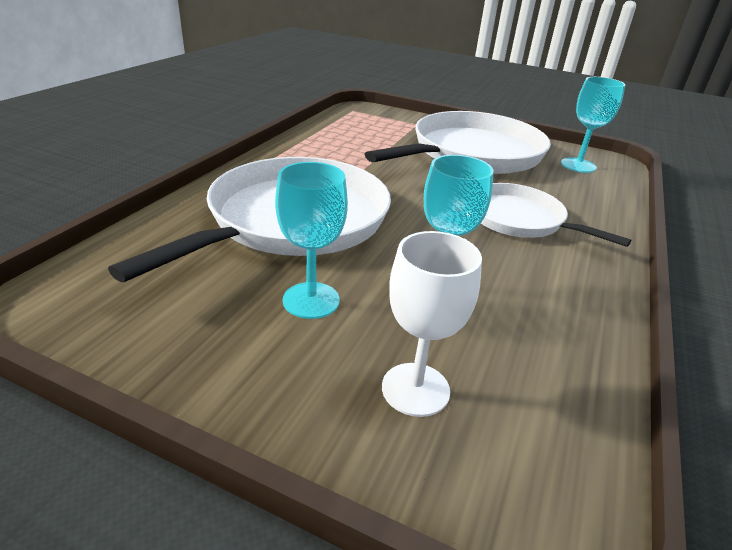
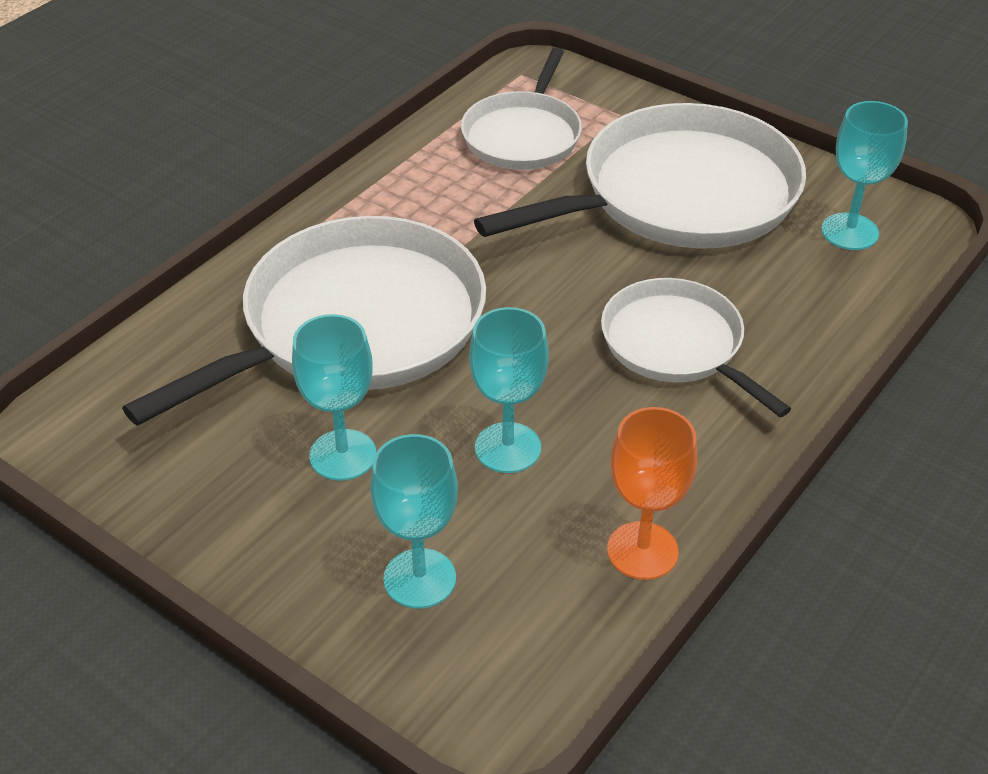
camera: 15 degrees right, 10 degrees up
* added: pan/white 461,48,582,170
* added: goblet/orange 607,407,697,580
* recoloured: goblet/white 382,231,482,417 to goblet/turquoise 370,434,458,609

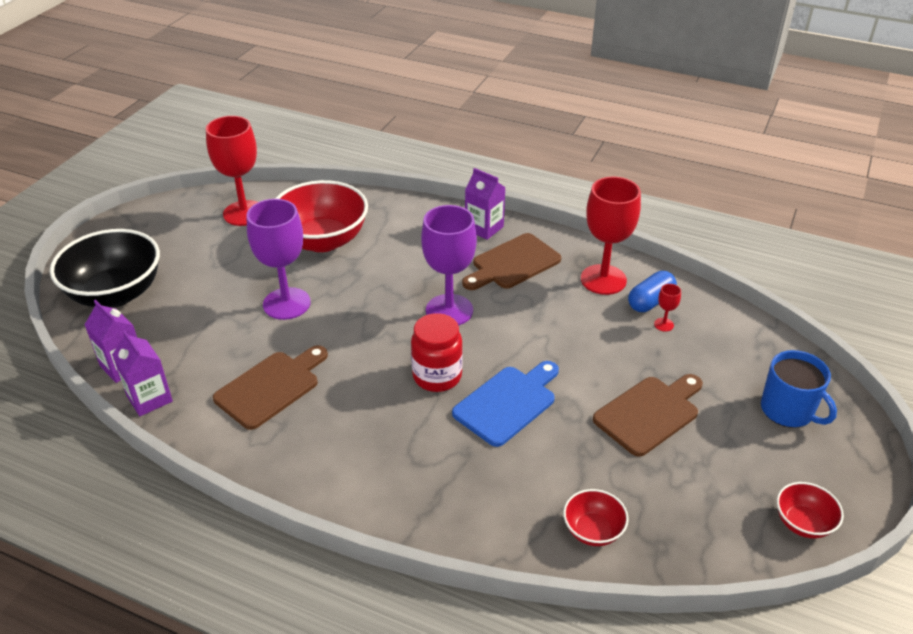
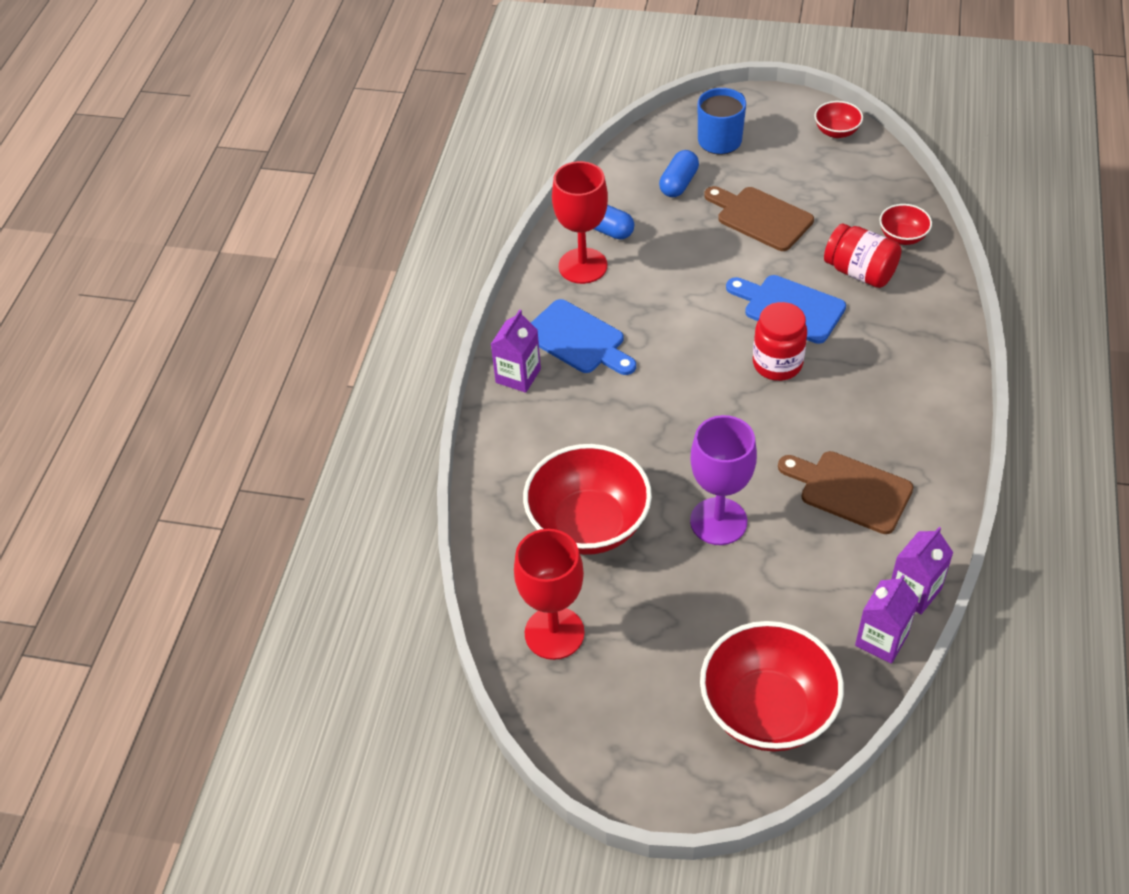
camera: 100 degrees left, 10 degrees up
* removed: goblet/purple 421,205,477,326
* removed: goblet/red 654,284,681,332
* added: capsule/blue 659,150,699,197
* added: jar/red 824,223,902,288
* recoloured: bowl/black 50,229,160,307 to bowl/red 700,621,844,752
* recoloured: cutting board/brown 462,233,561,290 to cutting board/blue 531,299,636,375

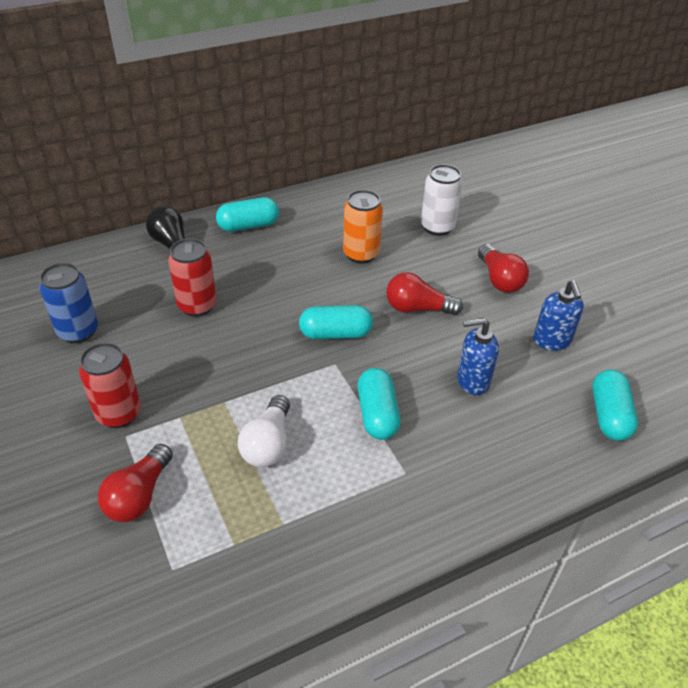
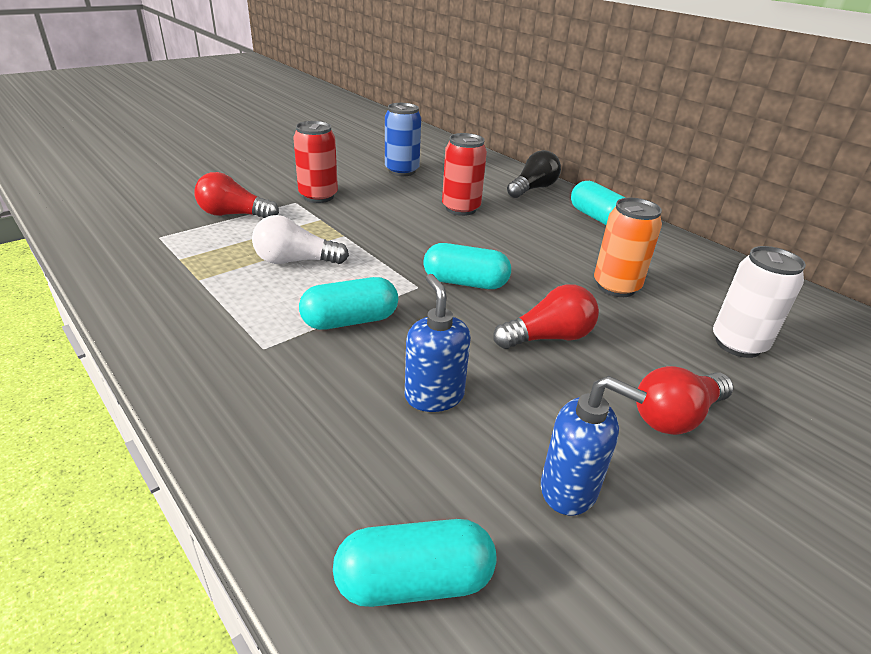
camera: 75 degrees right, 10 degrees down
* turned: capsule/turquoise 299,305,373,339 = 423,243,511,289 60 degrees counterclockwise
* turned: light bulb/red 386,272,463,315 = 493,284,599,349 75 degrees clockwise
* turned: soap dispenser/blue 533,280,584,351 = 541,376,647,516 135 degrees counterclockwise

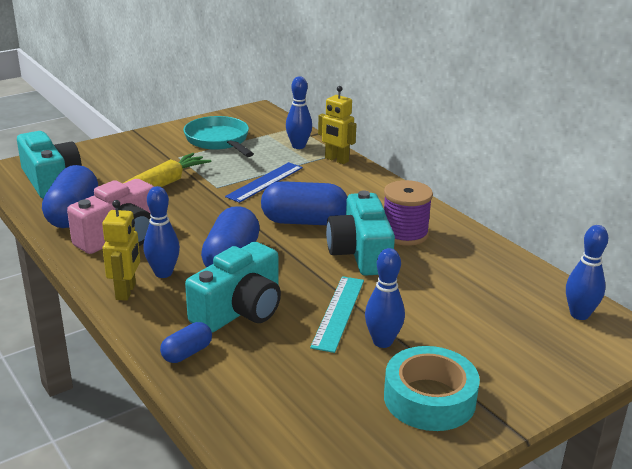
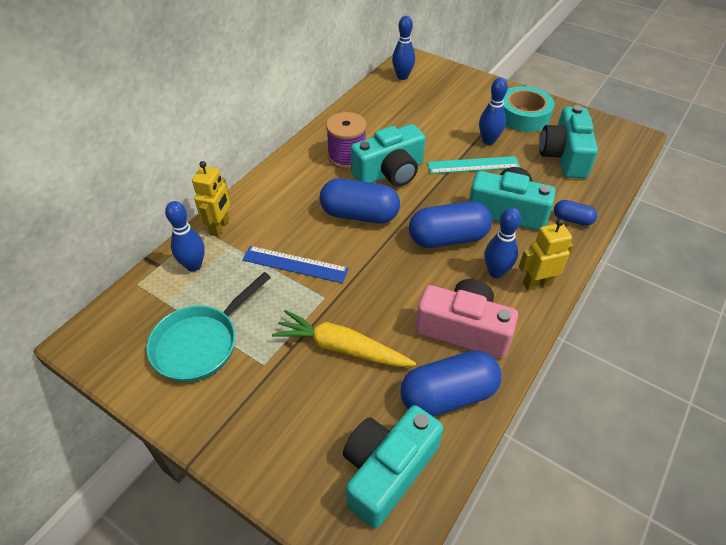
camera: 110 degrees left, 20 degrees up
* added: camera/turquoise 540,105,598,178
* turned: capsule/blue 261,181,347,225 = 320,178,400,223 60 degrees counterclockwise

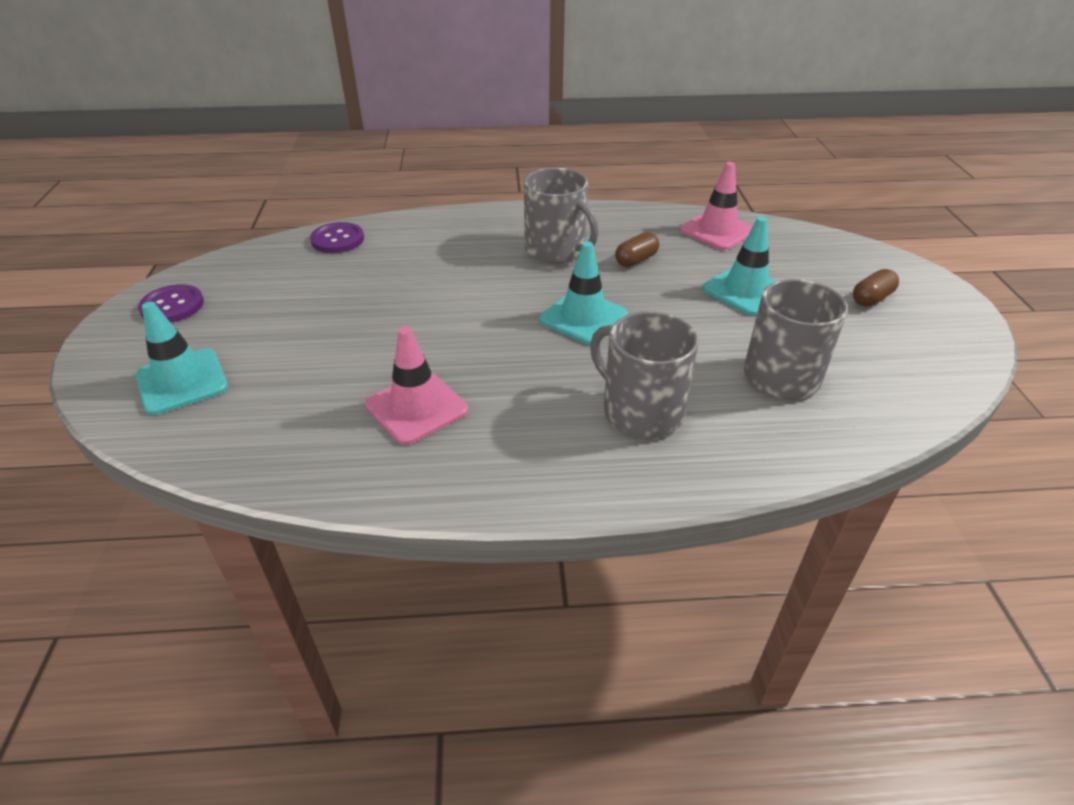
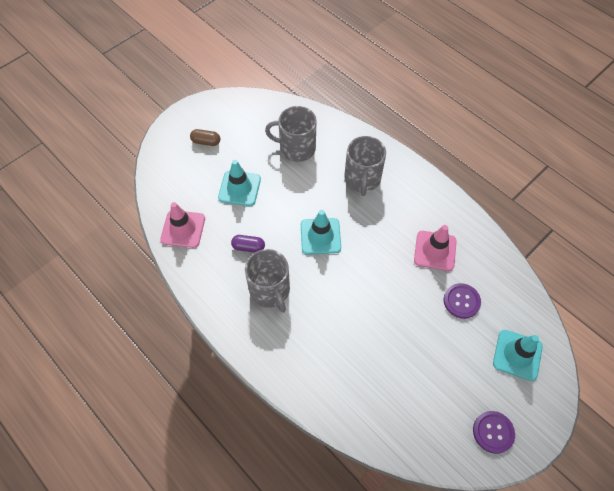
camera: 130 degrees left, 20 degrees up
* moved: button/purple 310,222,364,253 to 444,283,481,319
* recoloured: capsule/brown 615,232,659,267 to capsule/purple 231,235,265,253
* turned: mug/grey 524,168,599,263 = 245,249,290,313 150 degrees clockwise

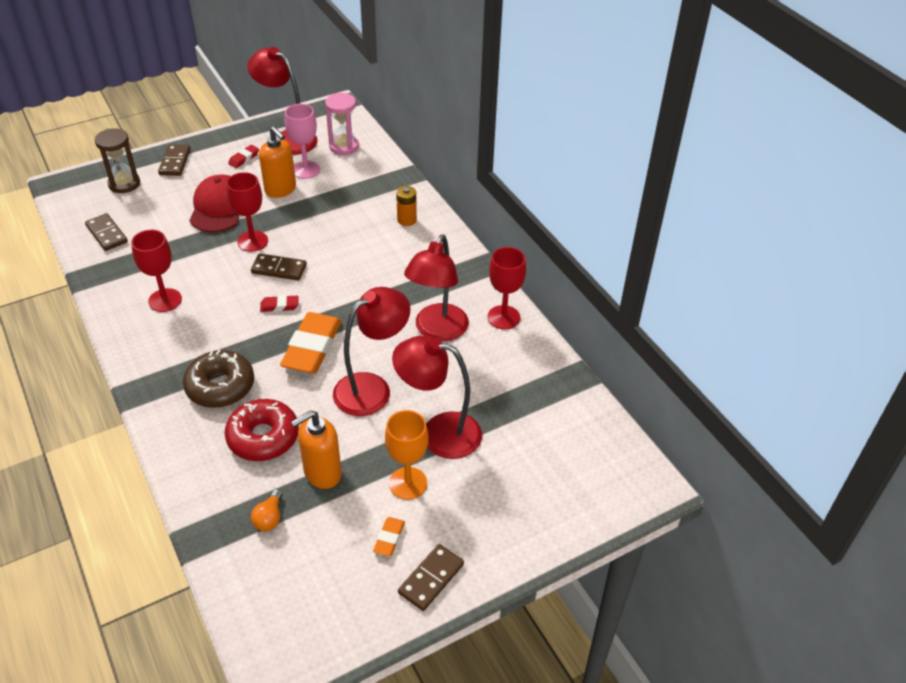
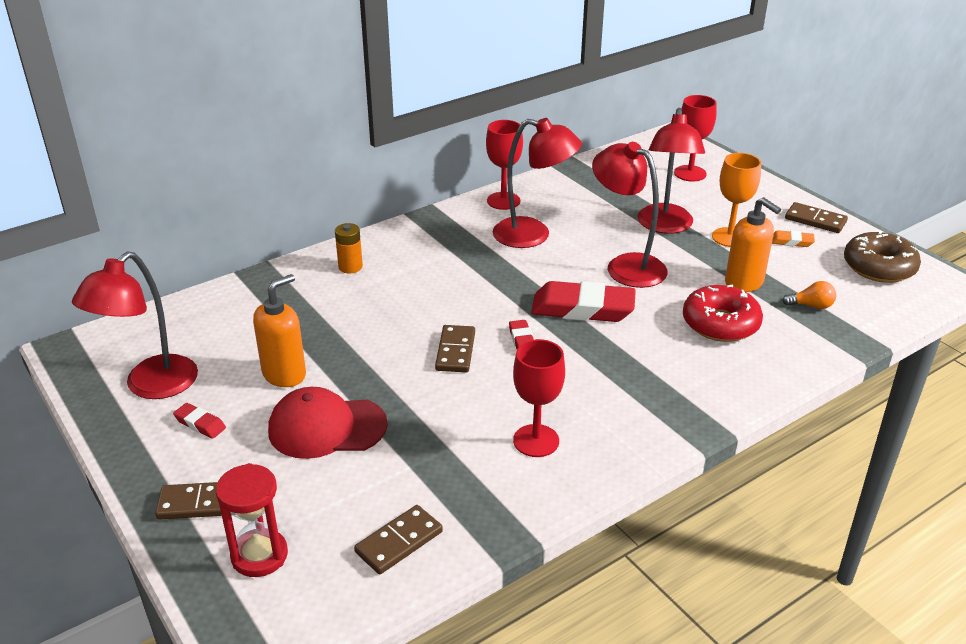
camera: 95 degrees left, 10 degrees down
* removed: goblet/pink 285,104,320,179
* removed: hourglass/pink 325,93,359,155
* moved: donut/brown 183,350,254,408 to 844,231,921,283
* moved: goblet/red 226,172,268,252 to 674,95,717,182
* recoloured: hourglass/brown 95,128,140,193 to hourglass/red 216,463,288,577
* recoloured: eraser/orange 280,312,342,374 to eraser/red 531,281,636,322

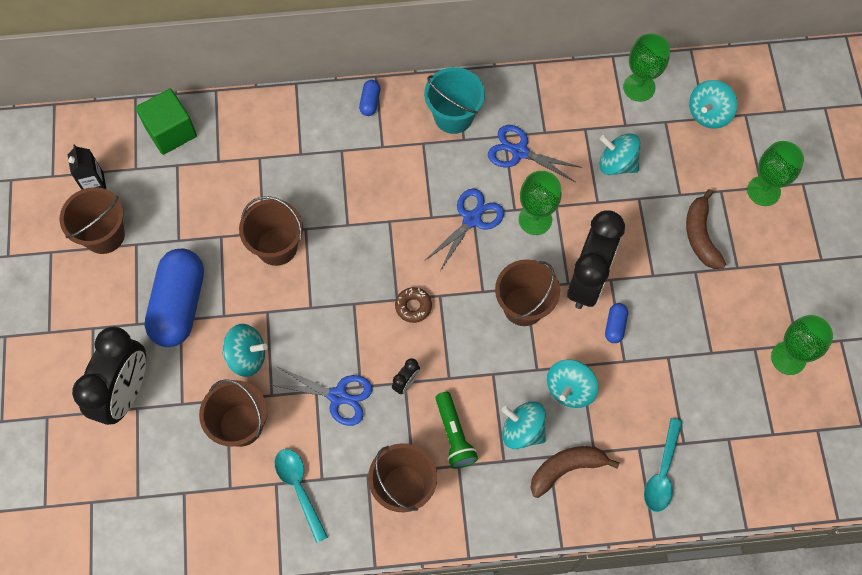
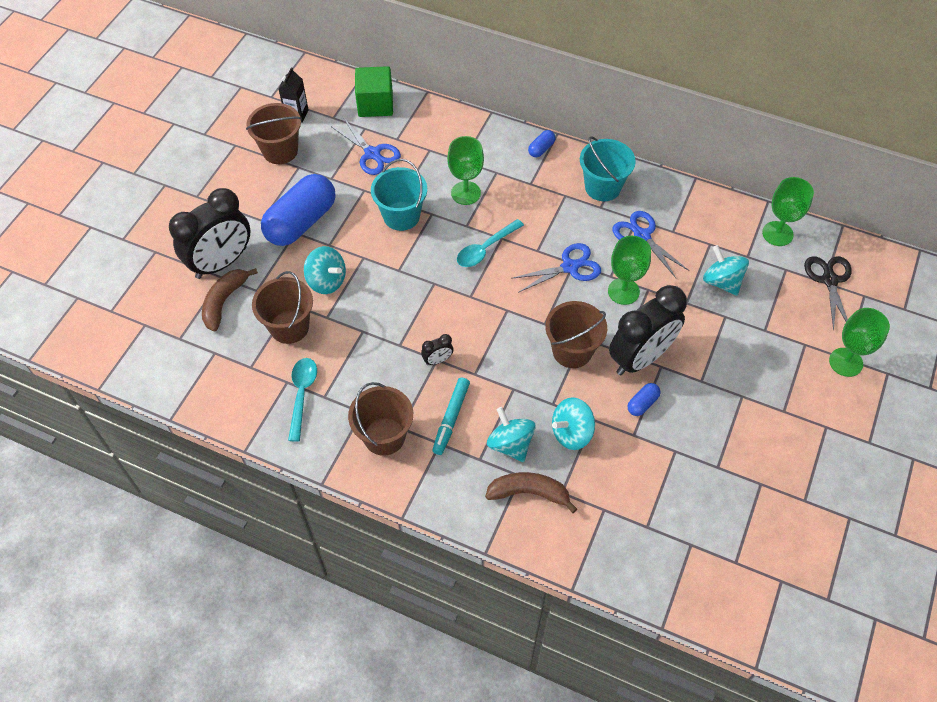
camera: 30 degrees right, 10 degrees down
* removed: donut/brown 395,287,432,323
* moved: scissors/blue 272,367,373,426 to 332,118,401,175
* moved: spoon/turquoise 644,418,682,512 to 457,219,524,267
* moved: banana/brown 686,189,726,269 to 202,268,258,331
* moved: goblet/green 771,315,833,375 to 447,136,484,205
* replaced: flashlight/green 435,392,478,469 to marker/turquoise 432,377,470,455
* replaced: spinning top/turquoise 689,80,737,129 to scissors/black 804,256,852,331
* recoloured: bucket/brown 239,196,303,266 to bucket/turquoise 371,159,427,231

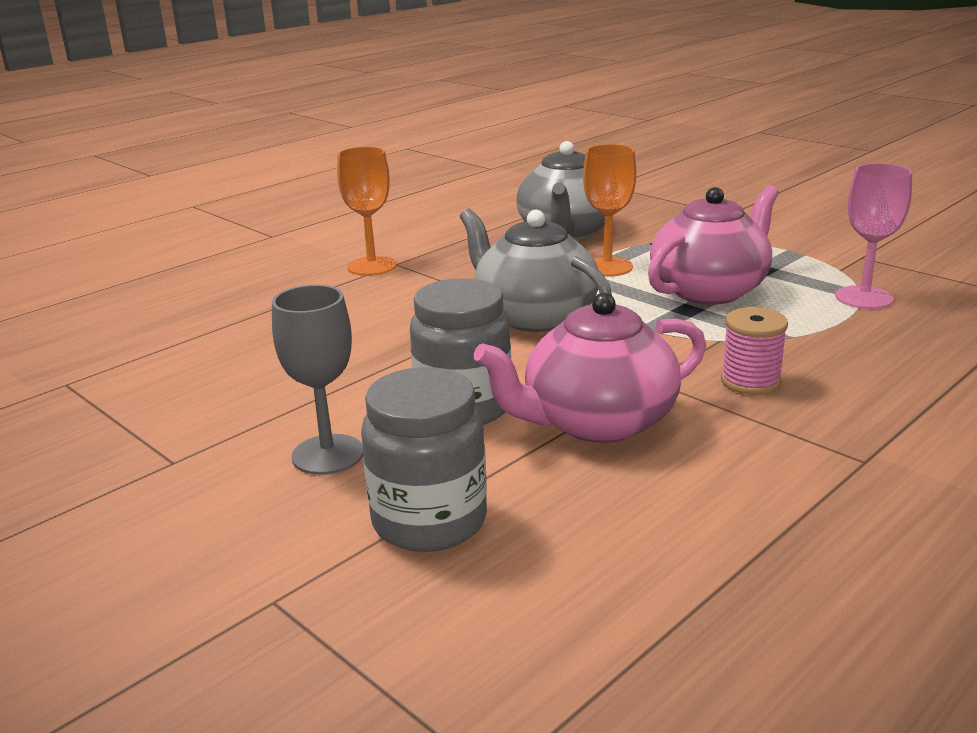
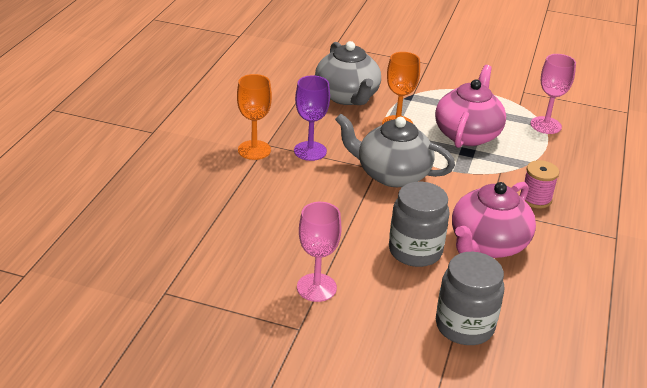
camera: 30 degrees left, 10 degrees up
* removed: goblet/grey 272,285,363,475
* added: goblet/purple 294,75,330,161
* added: goblet/pink 297,202,341,302

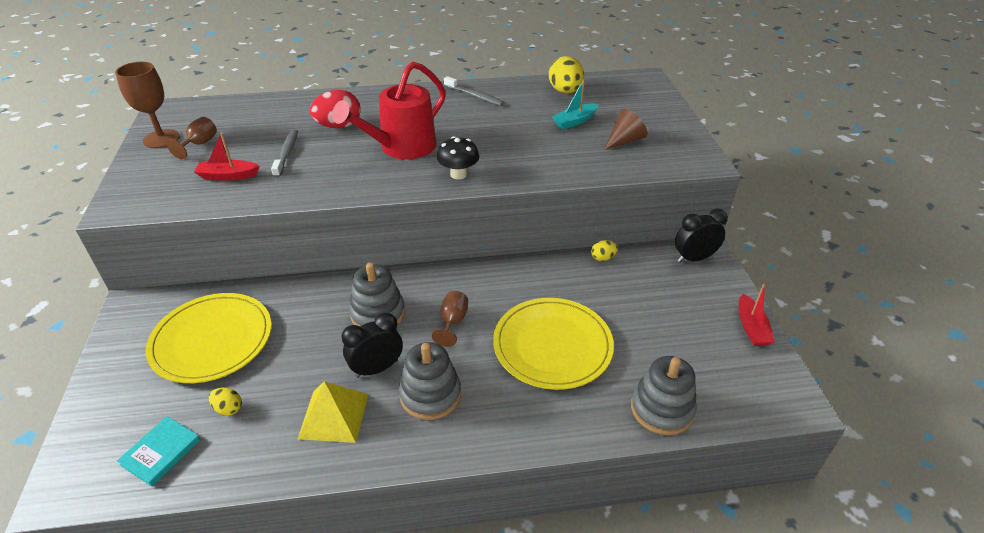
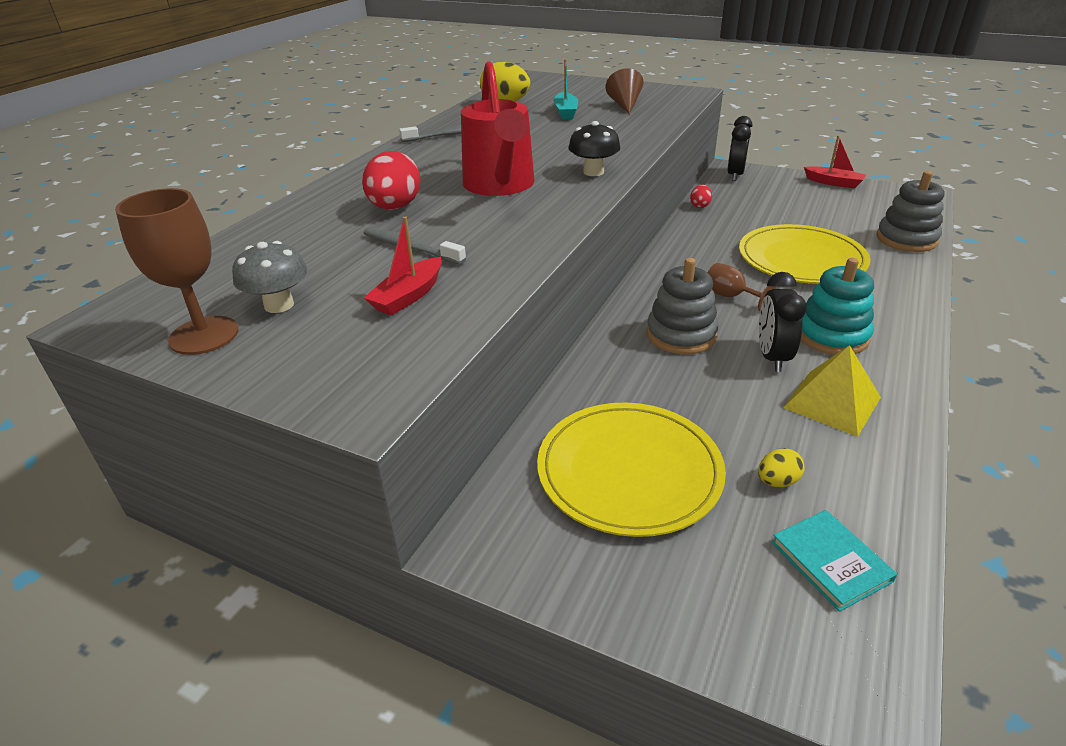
camera: 55 degrees left, 5 degrees down
* replaced: goblet/brown 167,117,217,159 to mushroom/grey 232,241,308,313
* recoloured: stacking toy/grey 399,342,461,420 to stacking toy/turquoise 801,258,874,355
* recoloured: egg/yellow 591,240,618,261 to egg/red 690,185,712,208

